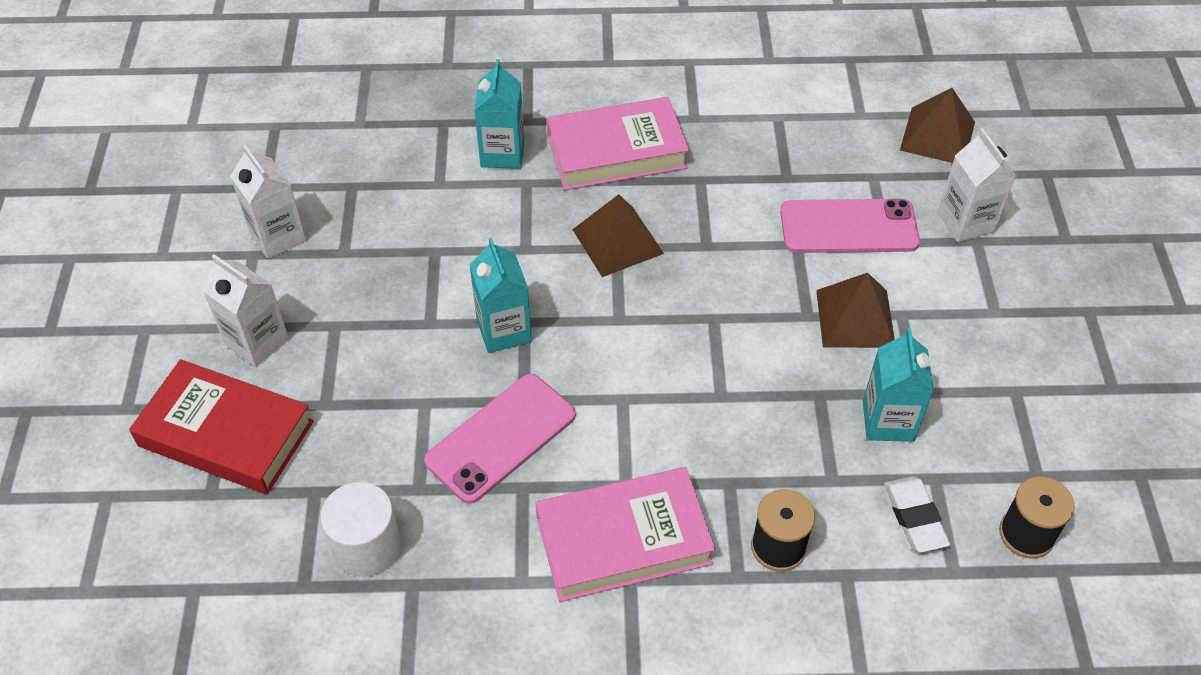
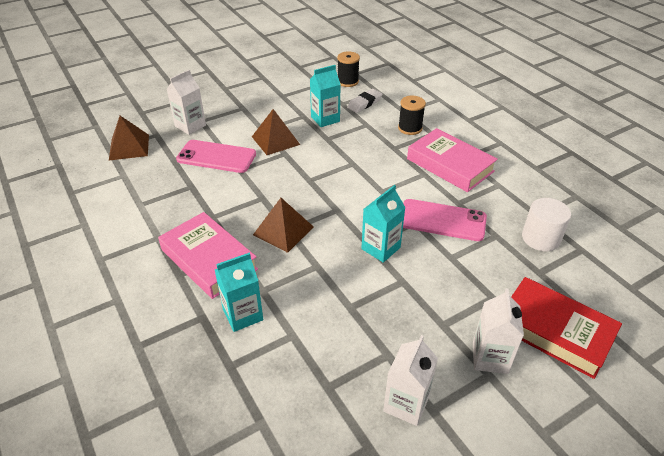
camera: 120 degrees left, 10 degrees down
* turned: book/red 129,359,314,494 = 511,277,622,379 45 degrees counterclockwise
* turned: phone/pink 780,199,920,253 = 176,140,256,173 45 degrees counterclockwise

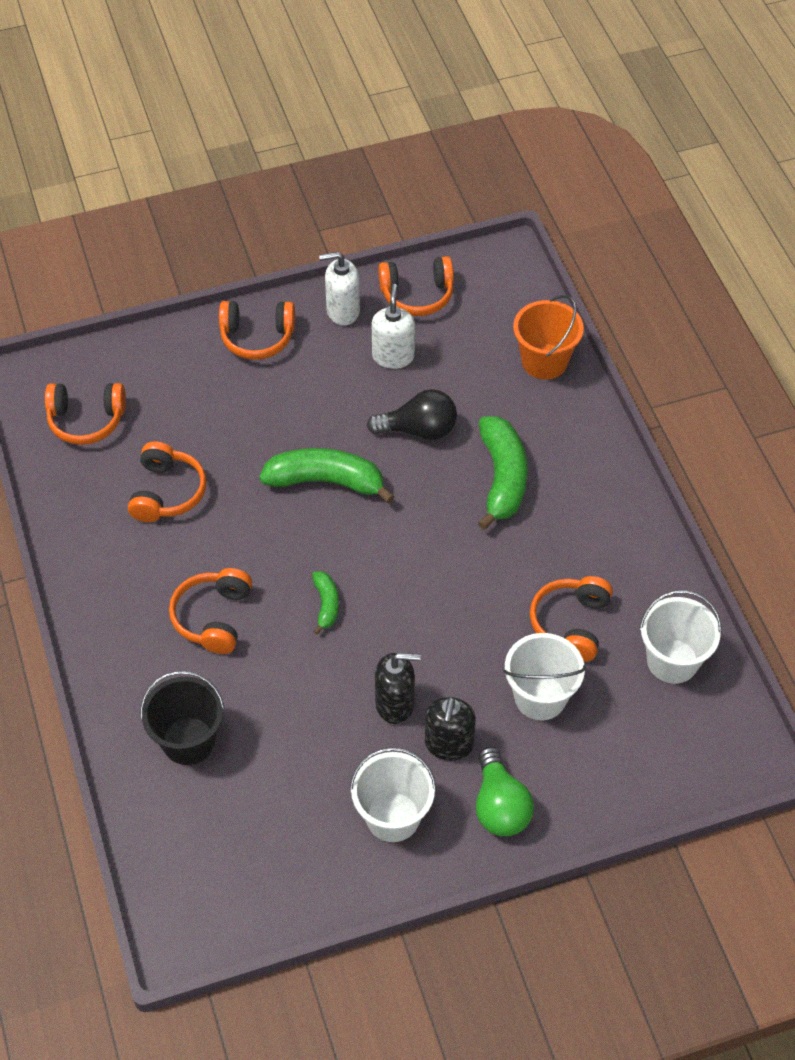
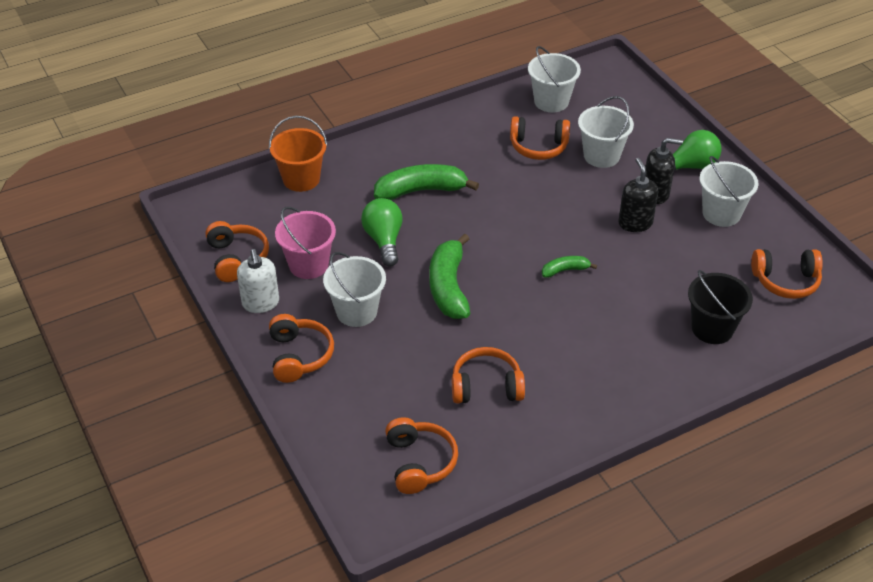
camera: 100 degrees left, 10 degrees down
* added: bucket/white 323,252,386,327
* moved: headphones/orange 169,568,252,654 to 751,249,823,299
* replaced: soap dispenser/white 372,284,415,369 to bucket/pink 275,207,336,279
* recoloured: light bulb/black 367,389,457,440 to light bulb/green 361,198,403,267

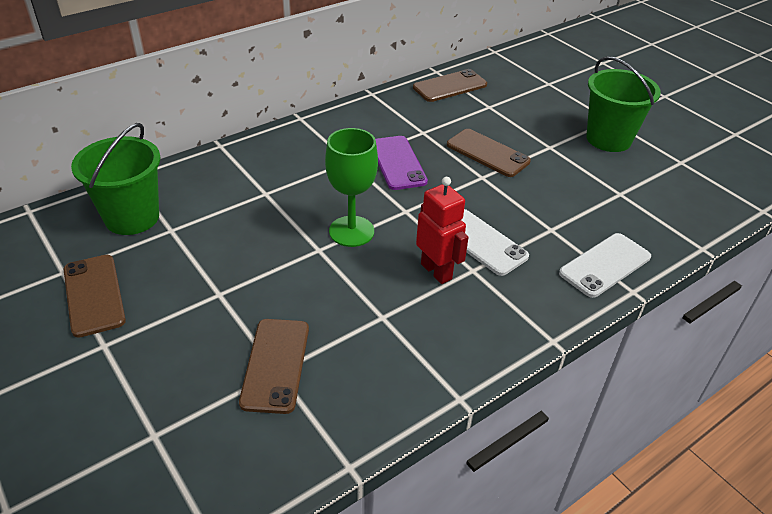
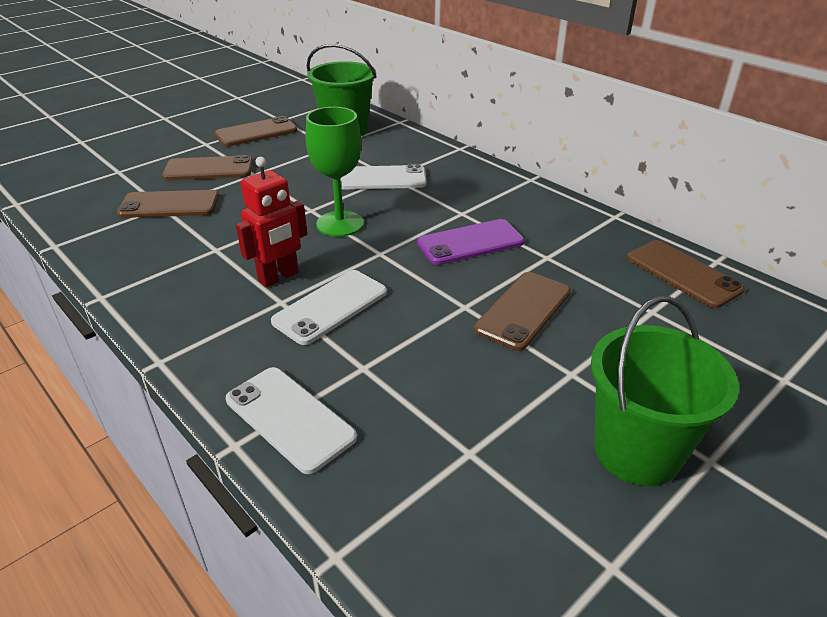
camera: 85 degrees right, 5 degrees down
* added: phone/brown 162,155,253,180
* added: phone/white 340,164,427,189

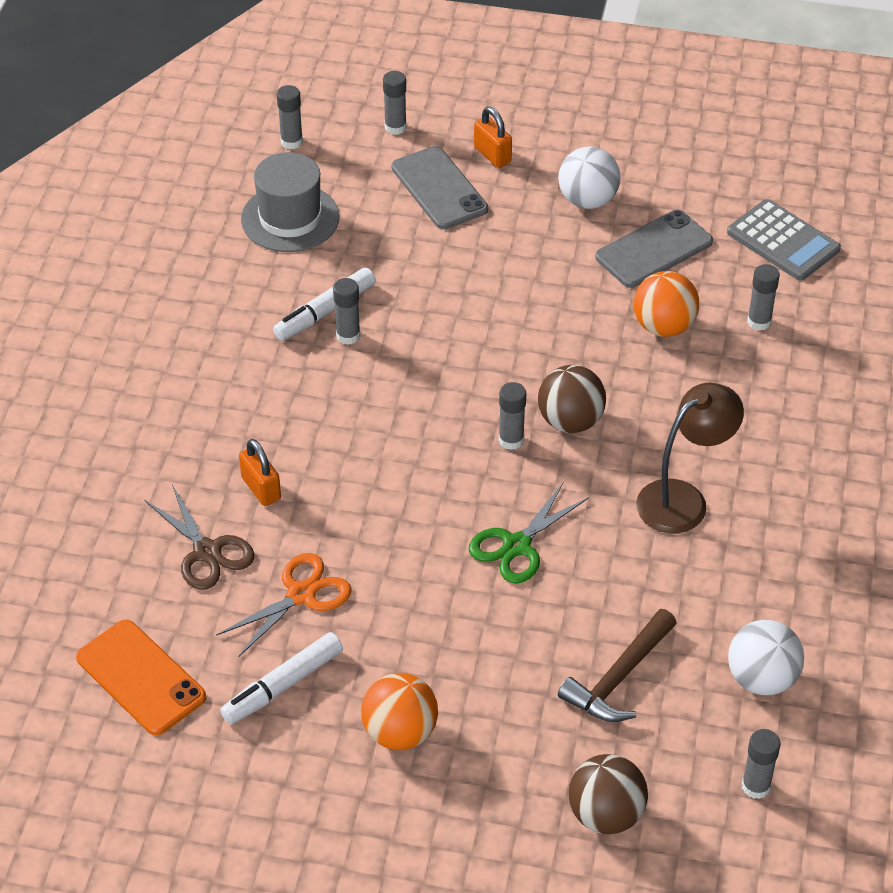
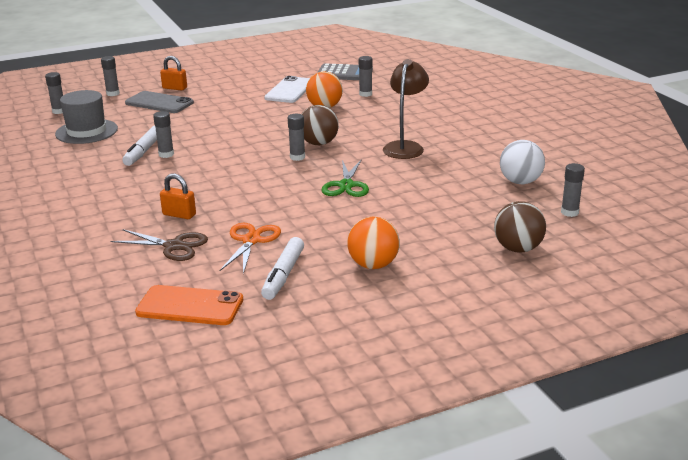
camera: 35 degrees left, 20 degrees down
* removed: ball/white 558,147,620,209
* removed: hammer/brown 558,609,677,722
* recoloured: phone/grey 595,210,713,288 to phone/white 264,76,310,103

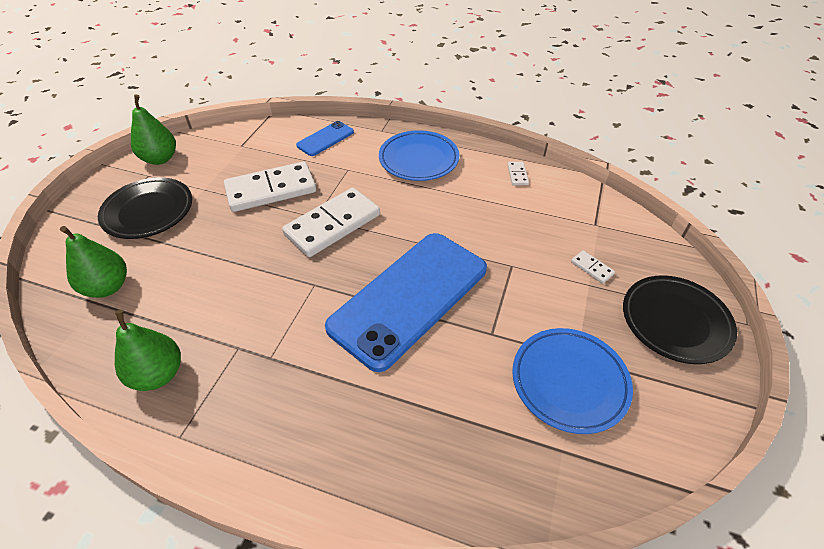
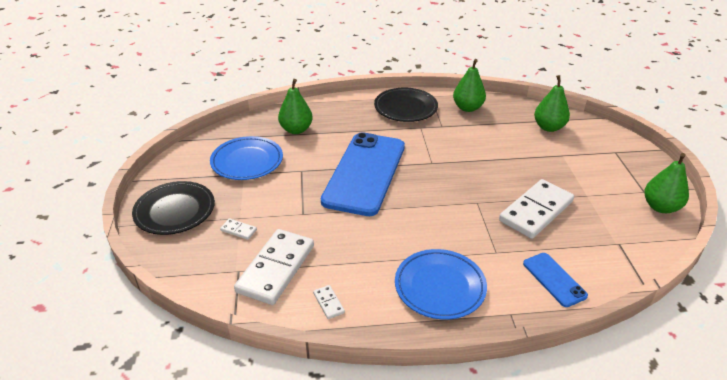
camera: 155 degrees right, 10 degrees down
* added: pear/green 278,79,313,134
* moved: plate/black 98,177,192,239 to 374,88,438,122
* moved: domino/white 282,188,380,257 to 234,229,314,305
* turned: phone/blue 296,121,354,156 = 523,253,588,307 45 degrees counterclockwise

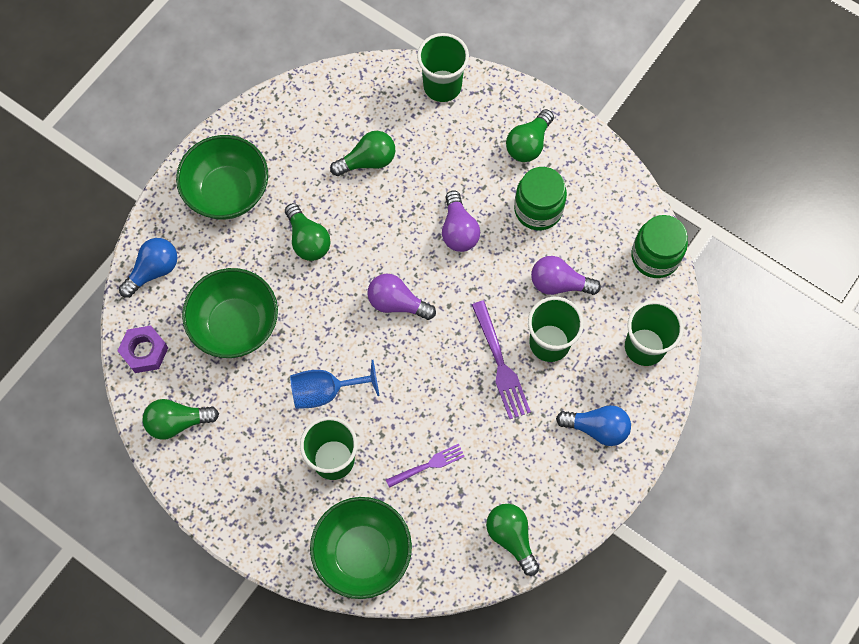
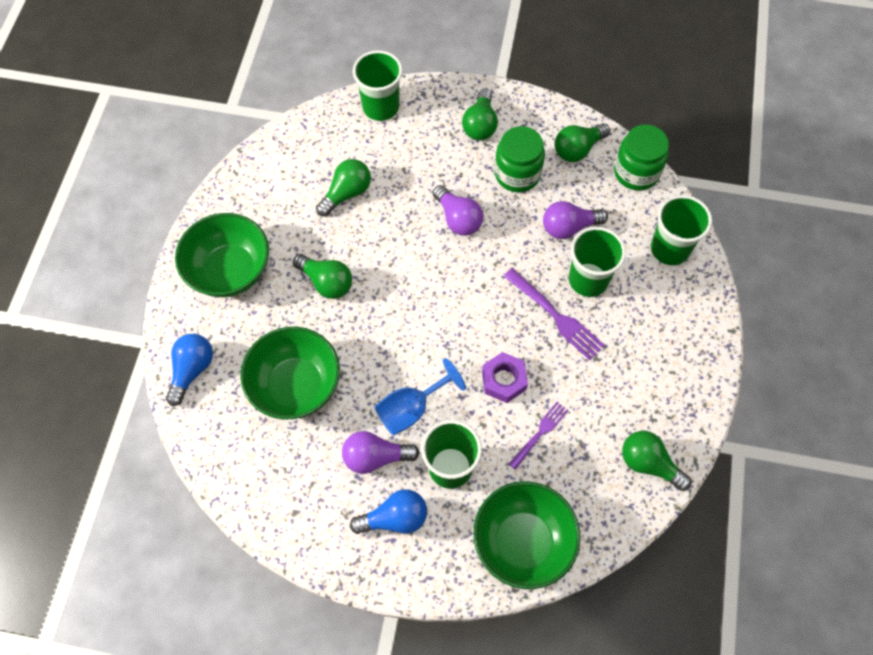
camera: 25 degrees left, 5 degrees down
* moved: nut/purple 118,326,168,373 to 482,352,528,403
* moved: light bulb/green 143,399,219,440 to 555,123,610,162
* moved: light bulb/purple 368,274,436,320 to 342,431,420,474
* moved: light bulb/blue 556,405,631,446 to 350,489,427,534

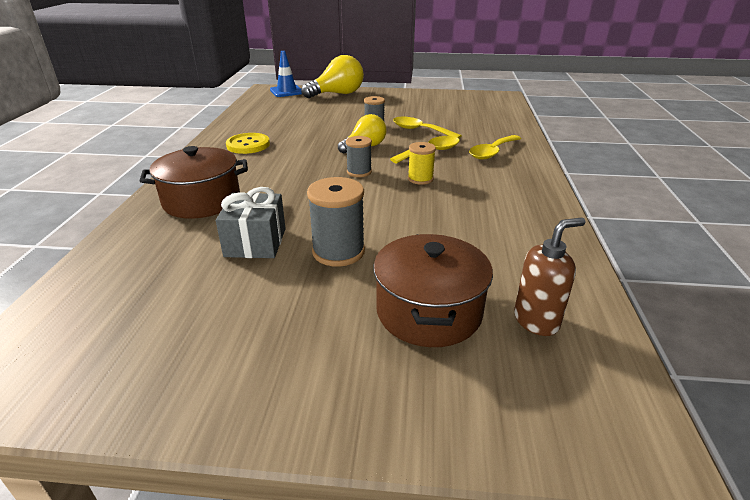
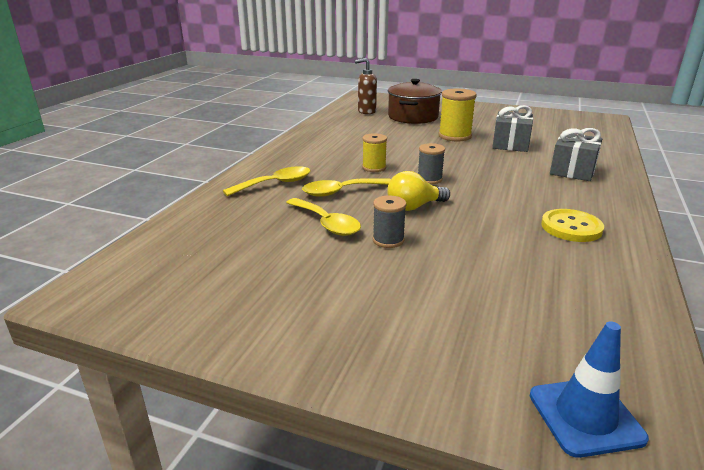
camera: 165 degrees left, 5 degrees down
* removed: light bulb/yellow 301,55,364,98
* replaced: pot/brown 140,146,248,219 to gift/grey 550,128,602,181
* recoloured: spool/grey 307,177,365,267 to spool/yellow 438,88,477,141

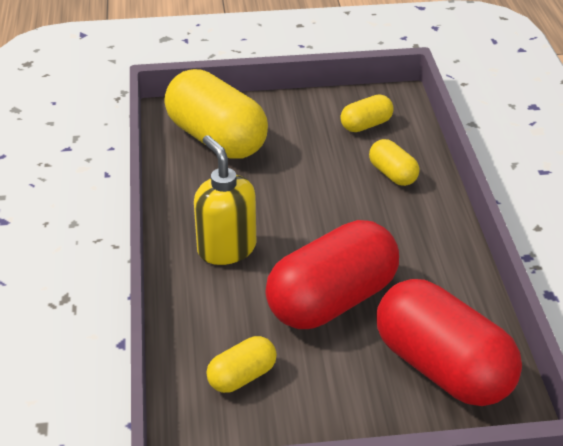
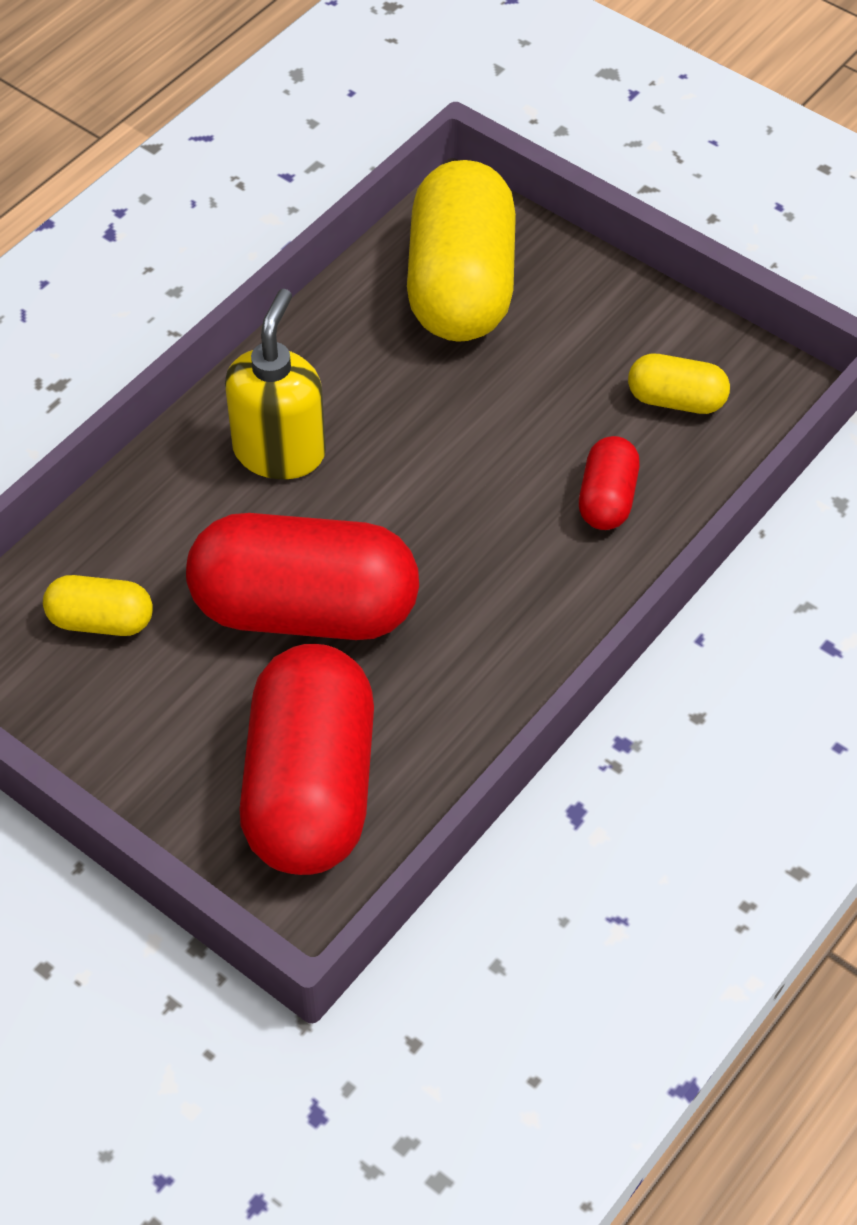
camera: 45 degrees right, 15 degrees up
* recoloured: capsule/yellow 369,139,419,186 to capsule/red 579,436,640,530

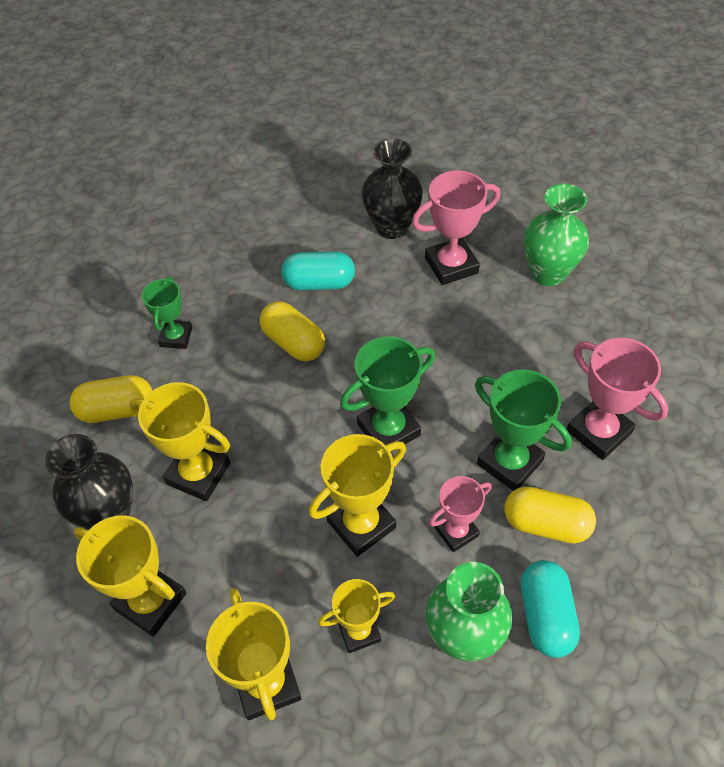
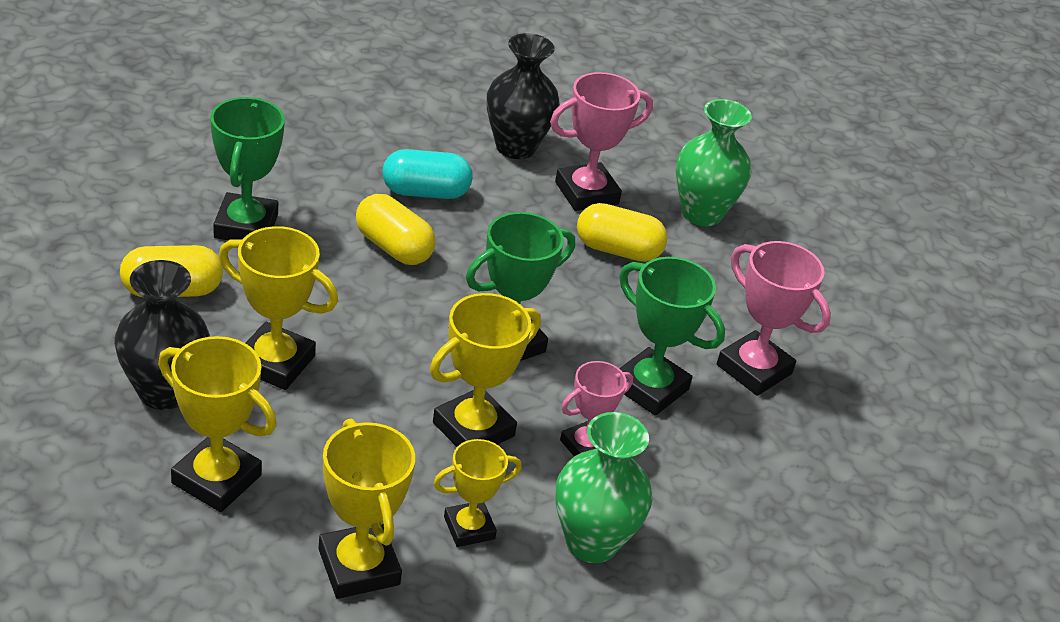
camera: 10 degrees left, 15 degrees down
* removed: capsule/turquoise 521,560,580,658
* moved: capsule/yellow 504,487,596,543 to 577,203,667,262
* resized: trophy/green 142,276,192,349 = 210,97,285,240 x1.56

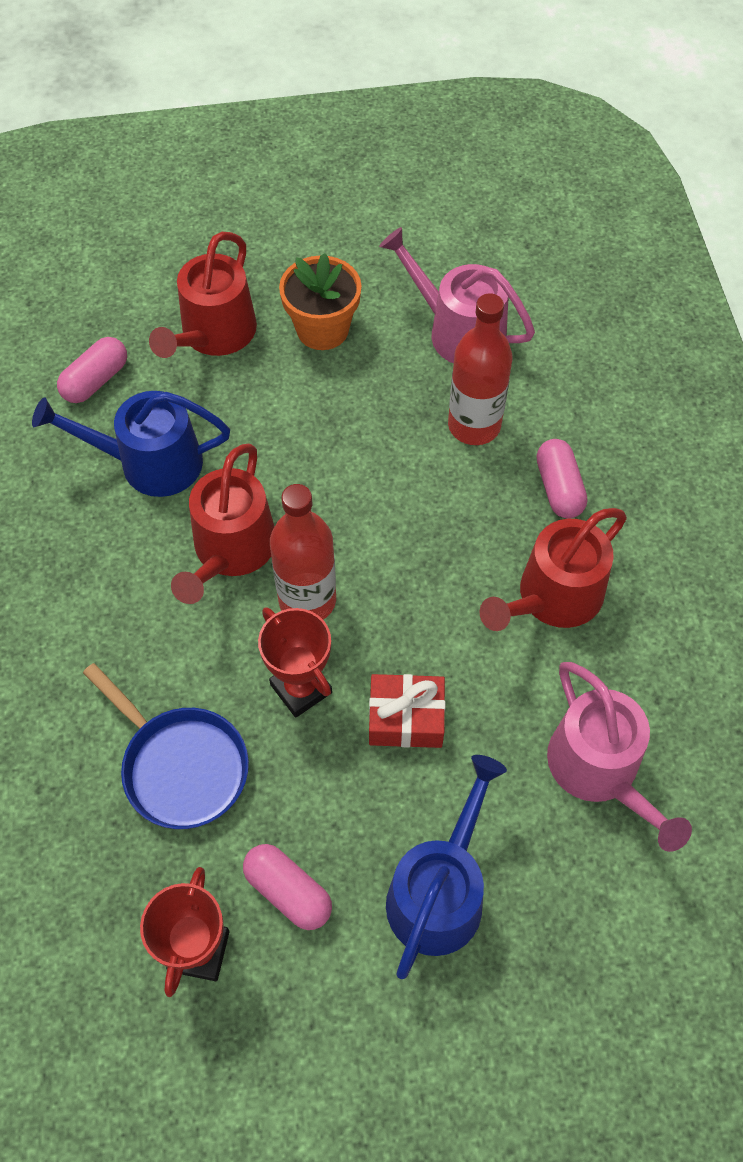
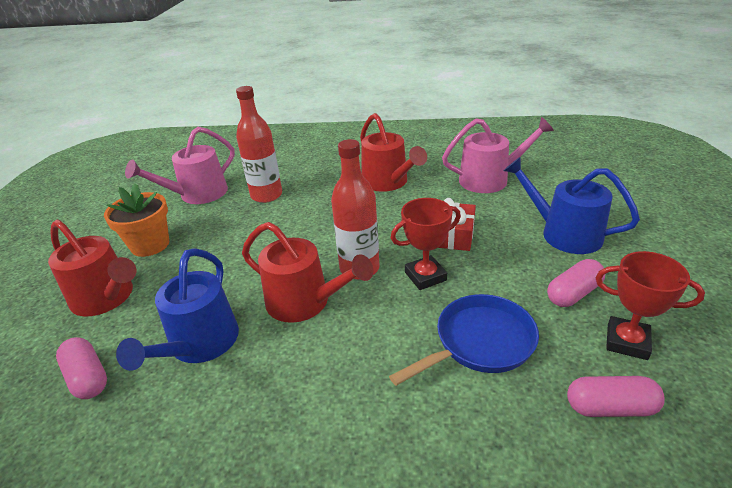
camera: 75 degrees left, 25 degrees down
* moved: capsule/pink 536,439,587,519 to 567,376,665,417

